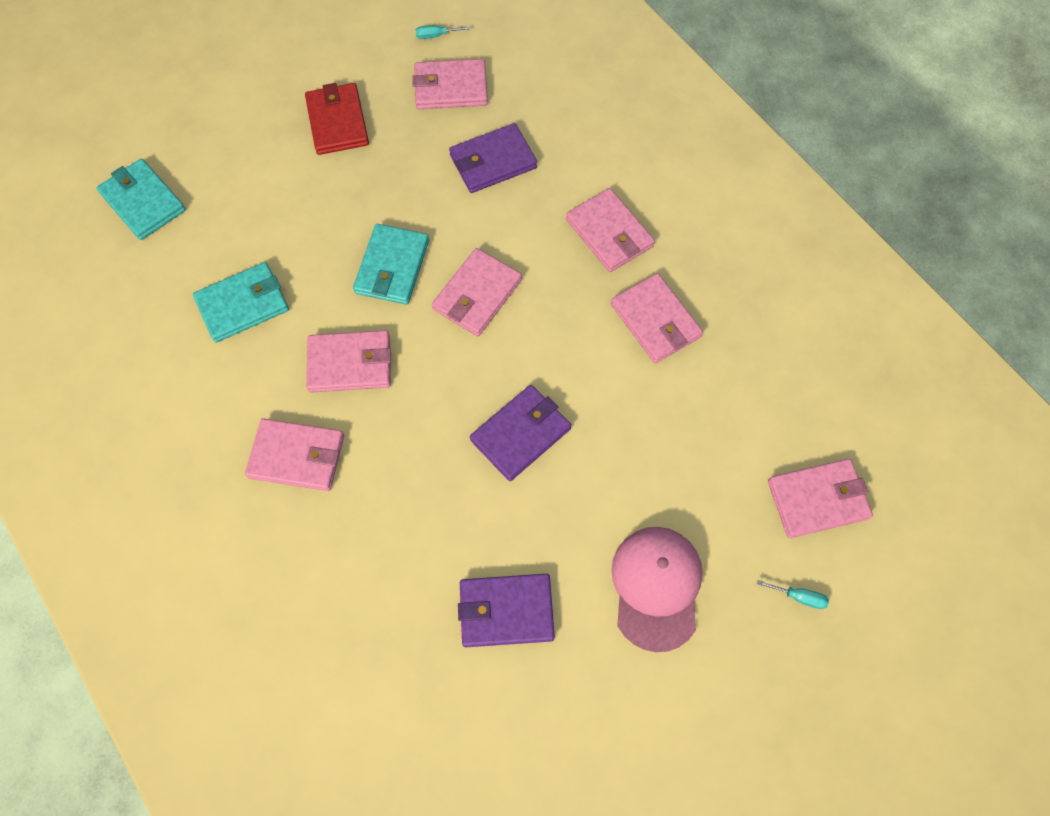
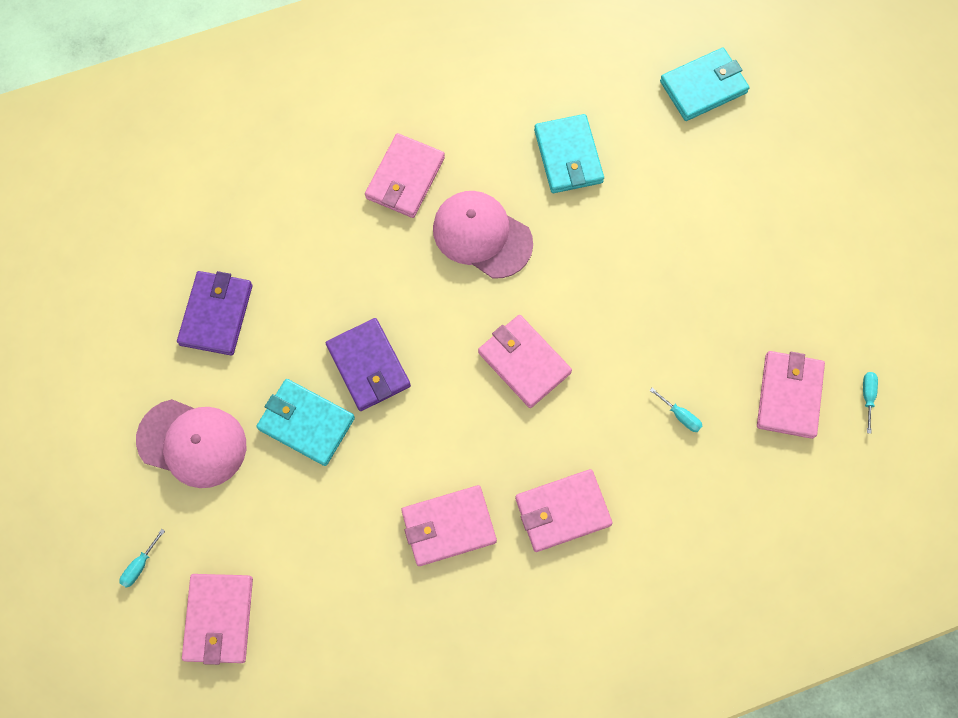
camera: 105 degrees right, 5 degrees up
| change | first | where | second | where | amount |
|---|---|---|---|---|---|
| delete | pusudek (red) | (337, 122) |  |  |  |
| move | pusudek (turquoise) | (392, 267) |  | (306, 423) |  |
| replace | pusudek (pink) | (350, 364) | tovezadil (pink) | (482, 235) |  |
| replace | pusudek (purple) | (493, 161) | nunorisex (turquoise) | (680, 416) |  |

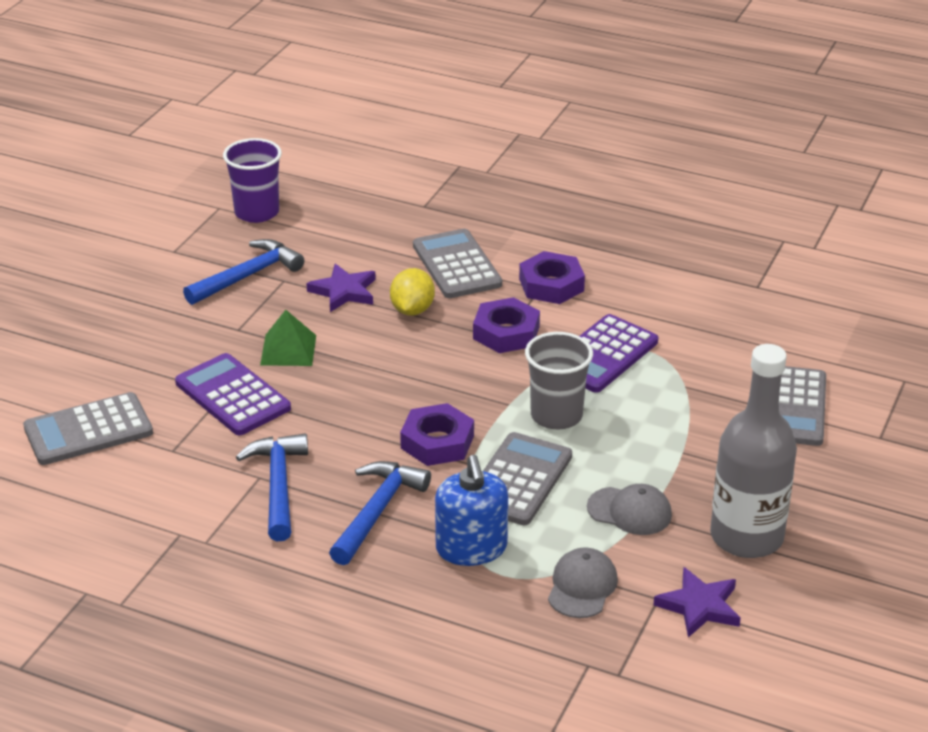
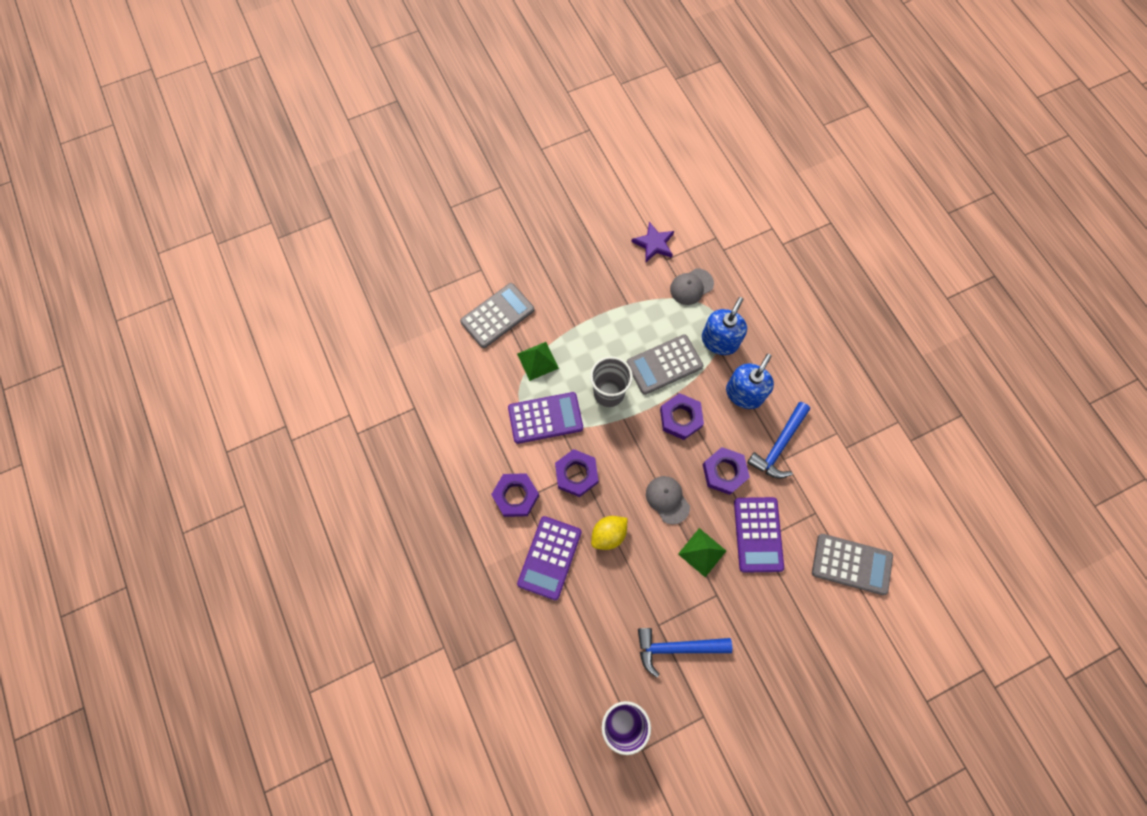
camera: 140 degrees left, 35 degrees up
| change | first | where | second | where | amount |
|---|---|---|---|---|---|
| delete | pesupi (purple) | (344, 291) |  |  |  |
| delete | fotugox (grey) | (746, 537) |  |  |  |
| insert |  |  | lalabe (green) | (537, 361) |  |
| insert |  |  | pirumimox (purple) | (724, 472) |  |
| move | tovezadil (grey) | (629, 511) |  | (667, 499) |  |
| replace | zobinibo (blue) | (377, 511) | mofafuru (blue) | (744, 393) |  |
| recolor | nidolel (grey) | (457, 265) | nidolel (purple) | (549, 557) |  |

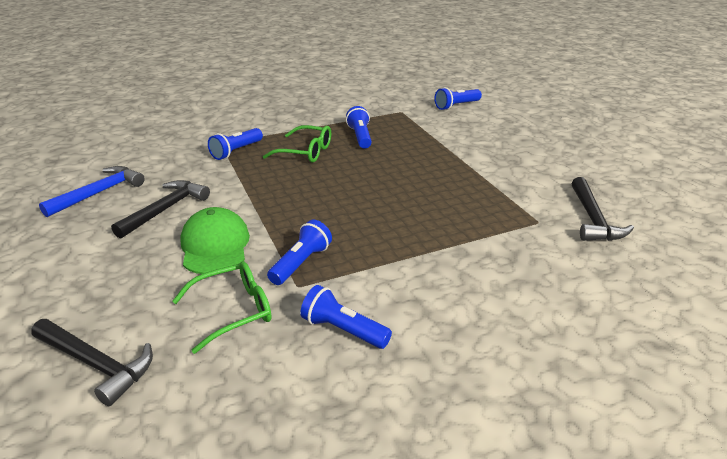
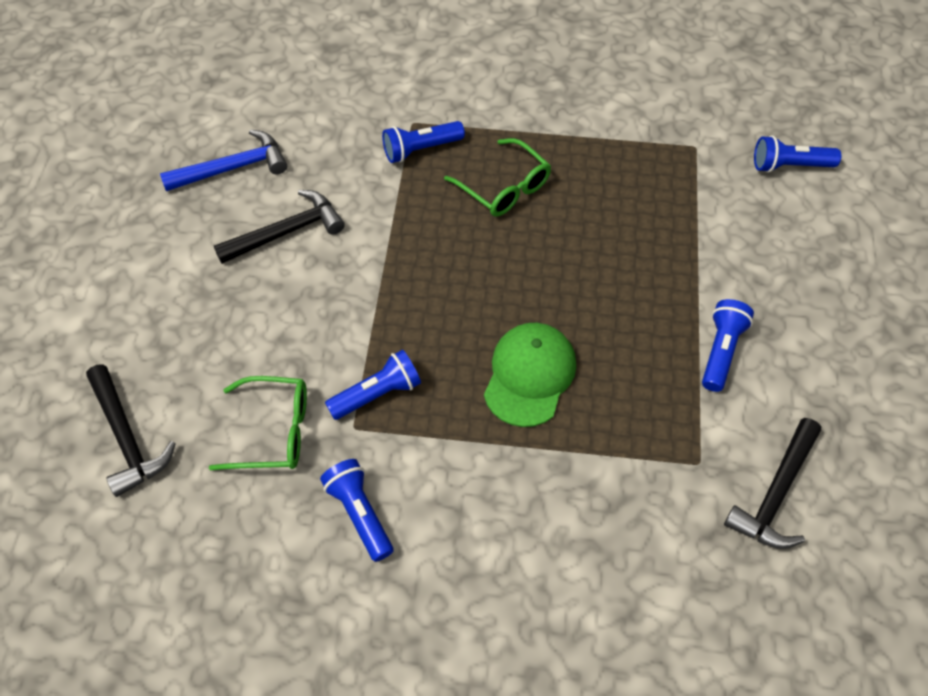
camera: 30 degrees right, 25 degrees up
| change | first | where | second | where | amount |
|---|---|---|---|---|---|
| move | tovezadil (green) | (215, 246) |  | (529, 375) |  |
| move | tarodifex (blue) | (360, 137) |  | (721, 351) |  |

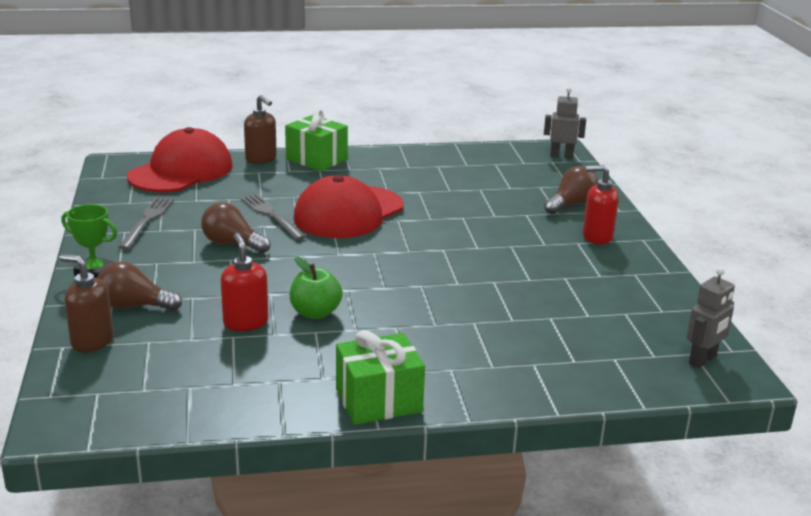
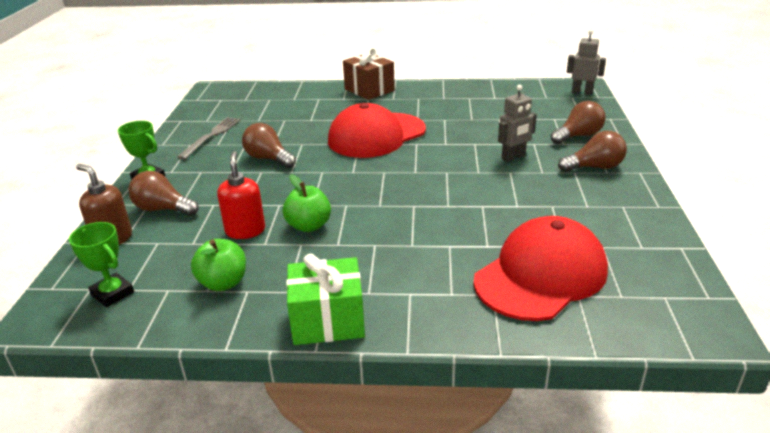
camera: 15 degrees right, 5 degrees up
| change | first | where | second | where | amount |
|---|---|---|---|---|---|
| delete | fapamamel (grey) | (271, 215) |  |  |  |
| delete | mofafuru (brown) | (261, 159) |  |  |  |
| insert |  |  | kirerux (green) | (112, 293) |  |
| insert |  |  | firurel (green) | (223, 283) |  |
| move | tovezadil (red) | (181, 171) |  | (541, 275) |  |
| move | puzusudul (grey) | (703, 360) |  | (513, 157) |  |
| replace | mofafuru (red) | (597, 237) | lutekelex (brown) | (594, 167) |  |
| recolor | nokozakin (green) | (316, 159) | nokozakin (brown) | (369, 90) |  |

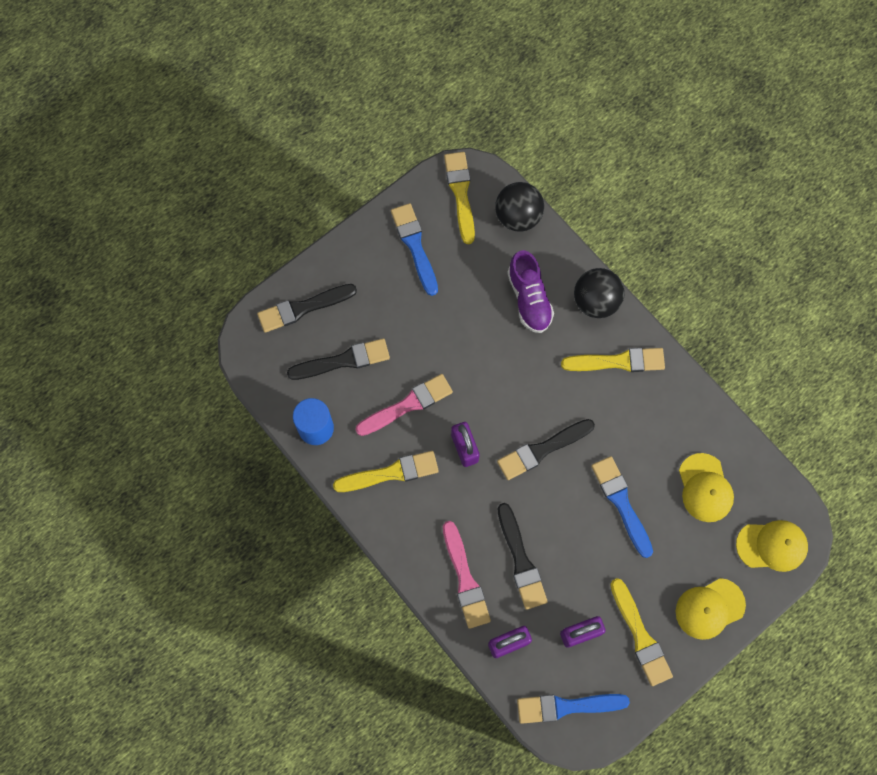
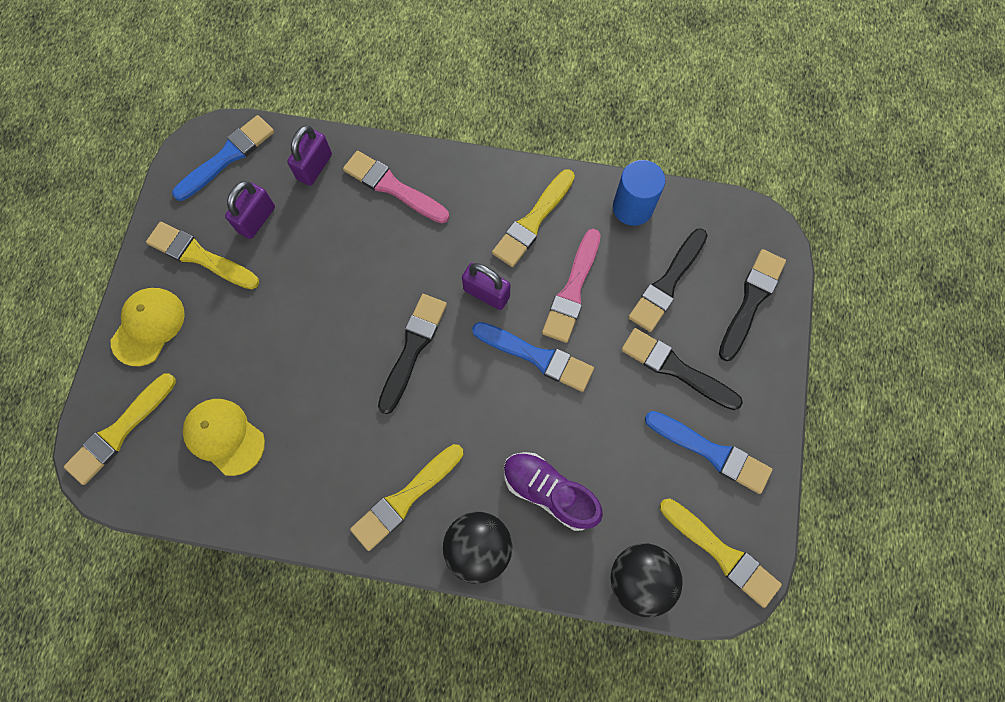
camera: 140 degrees right, 0 degrees up
| change | first | where | second | where | amount |
|---|---|---|---|---|---|
| move | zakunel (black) | (521, 560) |  | (676, 369) |  |
| move | zakunel (blue) | (621, 503) |  | (537, 357) |  |
| replace | tovezadil (yellow) | (772, 546) | zakunel (yellow) | (120, 431) |  |

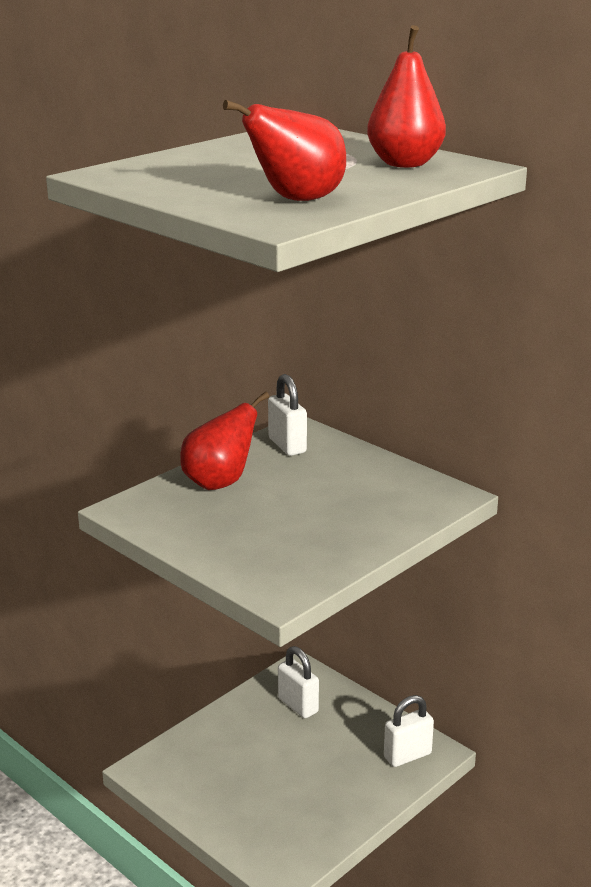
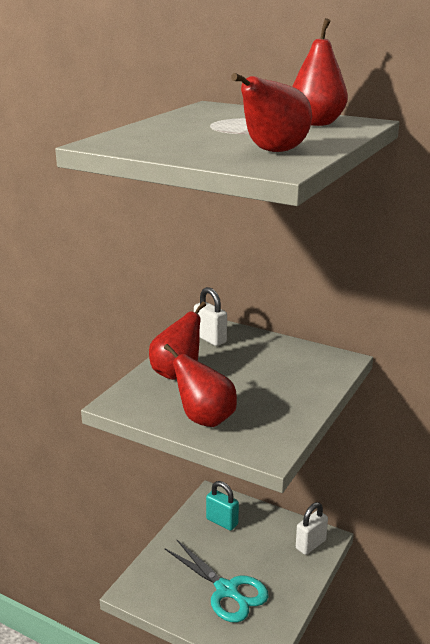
camera: 15 degrees left, 0 degrees up
| change | first | where | second | where | amount |
|---|---|---|---|---|---|
| insert |  |  | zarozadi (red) | (204, 419) |  |
| insert |  |  | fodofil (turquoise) | (226, 590) |  |
| recolor | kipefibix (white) | (298, 705) | kipefibix (turquoise) | (222, 522) |  |

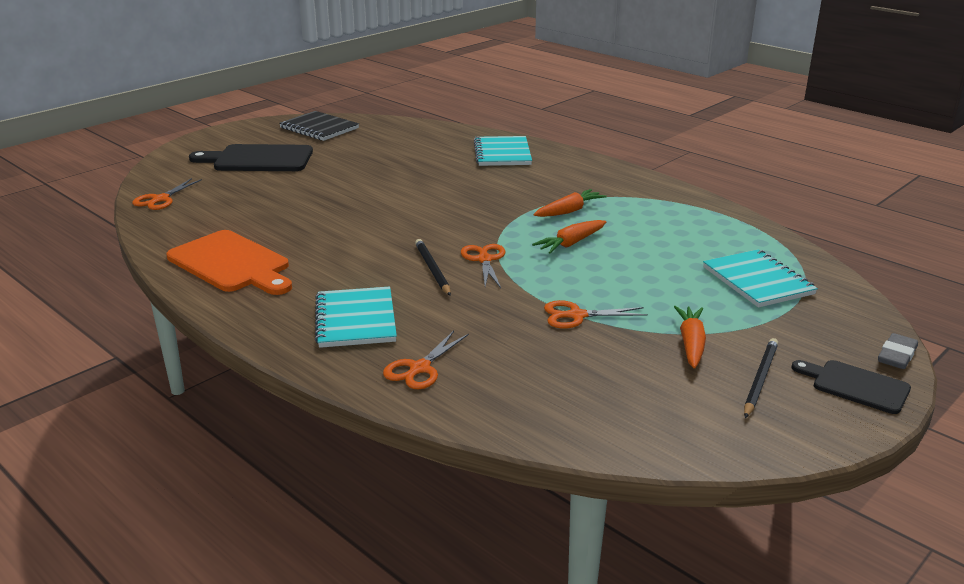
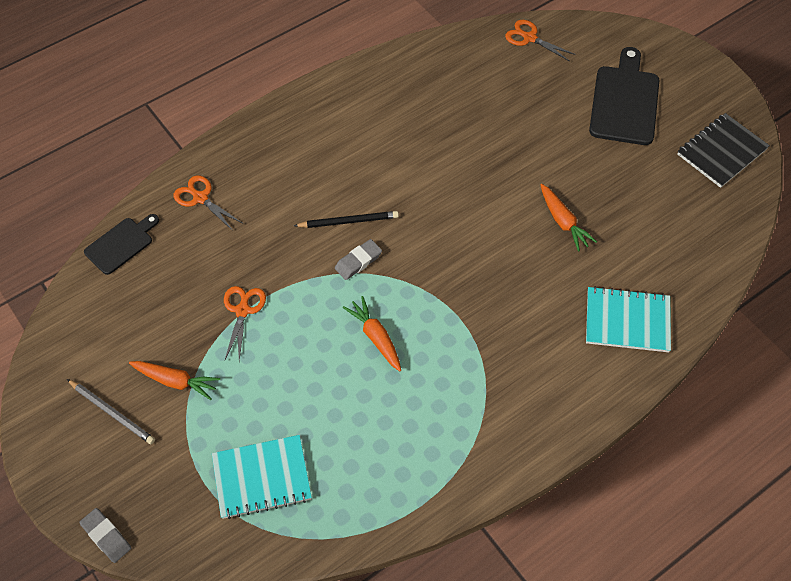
camera: 100 degrees right, 30 degrees up
| change | first | where | second | where | amount |
|---|---|---|---|---|---|
| delete | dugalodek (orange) | (231, 264) |  |  |  |
| delete | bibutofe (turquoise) | (356, 320) |  |  |  |
| move | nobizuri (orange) | (569, 211) |  | (563, 222) |  |
| move | dugalodek (black) | (856, 386) |  | (121, 244) |  |
| replace | fodofil (orange) | (484, 259) | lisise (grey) | (358, 261) |  |
| recolor | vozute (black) | (760, 379) | vozute (grey) | (112, 412) |  |

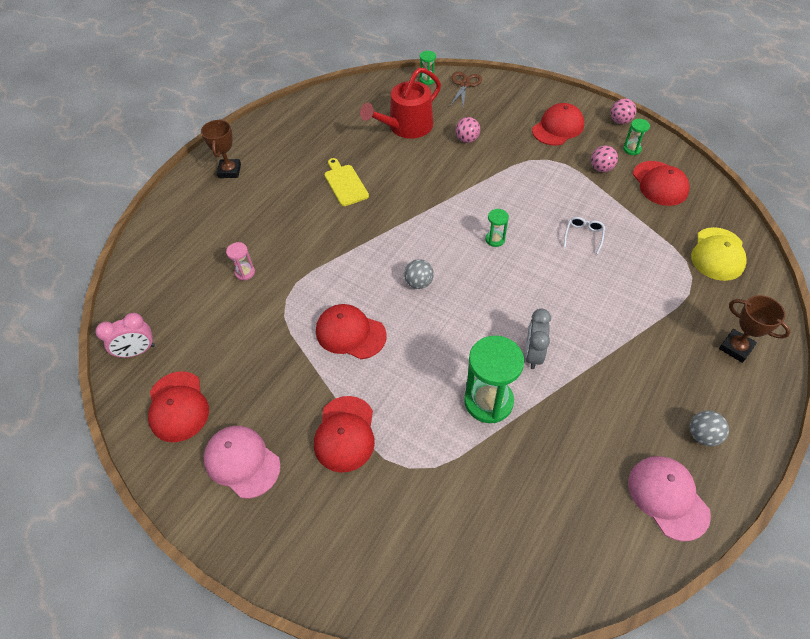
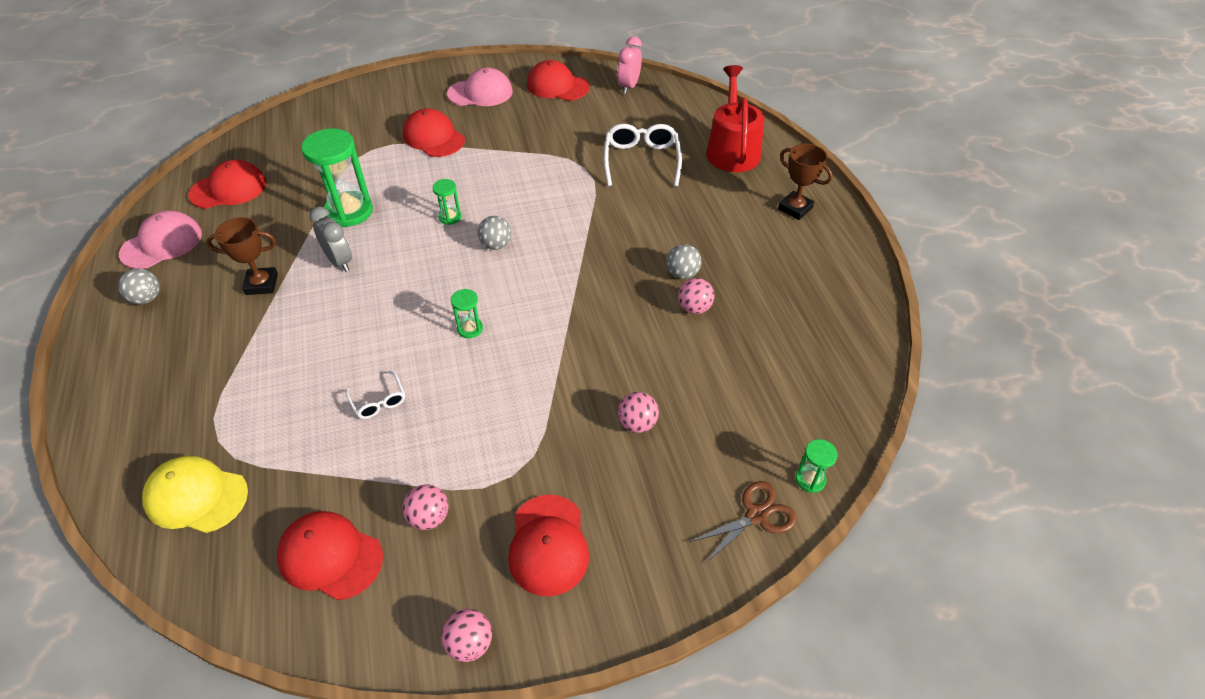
camera: 130 degrees right, 5 degrees down
| change | first | where | second | where | amount |
|---|---|---|---|---|---|
| insert |  |  | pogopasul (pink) | (694, 308) |  |
| move | tovezadil (red) | (350, 333) |  | (229, 189) |  |
| move | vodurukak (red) | (406, 127) |  | (732, 150) |  |
| move | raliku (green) | (632, 149) |  | (450, 217) |  |
| move | kirerux (brown) | (735, 348) |  | (261, 284) |  |
| replace | raliku (pink) | (245, 272) | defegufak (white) | (641, 160) |  |
| replace | dugalodek (yellow) | (345, 183) | pogopasul (grey) | (682, 274) |  |
| rotate | fodofil (brown) | (464, 85) |  | (756, 516) | 90 degrees counterclockwise |
| rotate | tovezadil (pink) | (667, 497) |  | (162, 243) | 60 degrees counterclockwise |
| rotate | tovezadil (yellow) | (718, 254) |  | (196, 496) | 45 degrees counterclockwise |

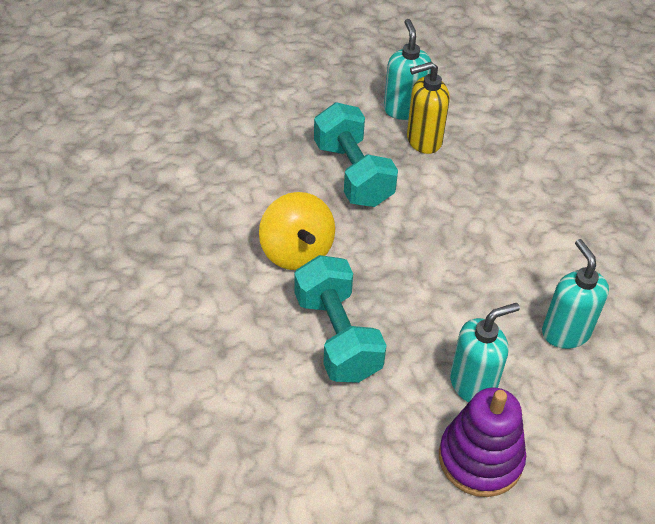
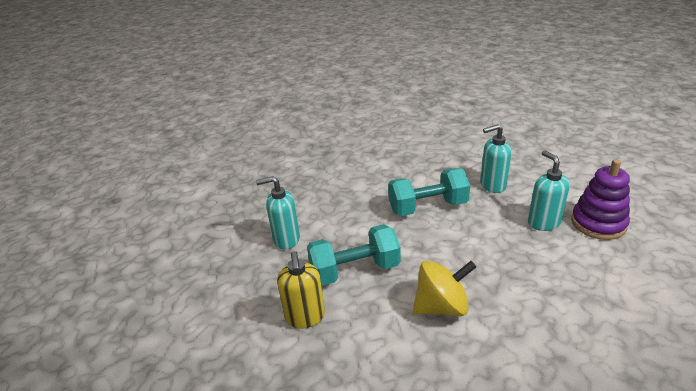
camera: 80 degrees left, 15 degrees down
| change | first | where | second | where | amount |
|---|---|---|---|---|---|
| move | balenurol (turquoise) | (337, 336) |  | (428, 207) |  |
| move | mofafuru (yellow) | (423, 140) |  | (305, 317) |  |

